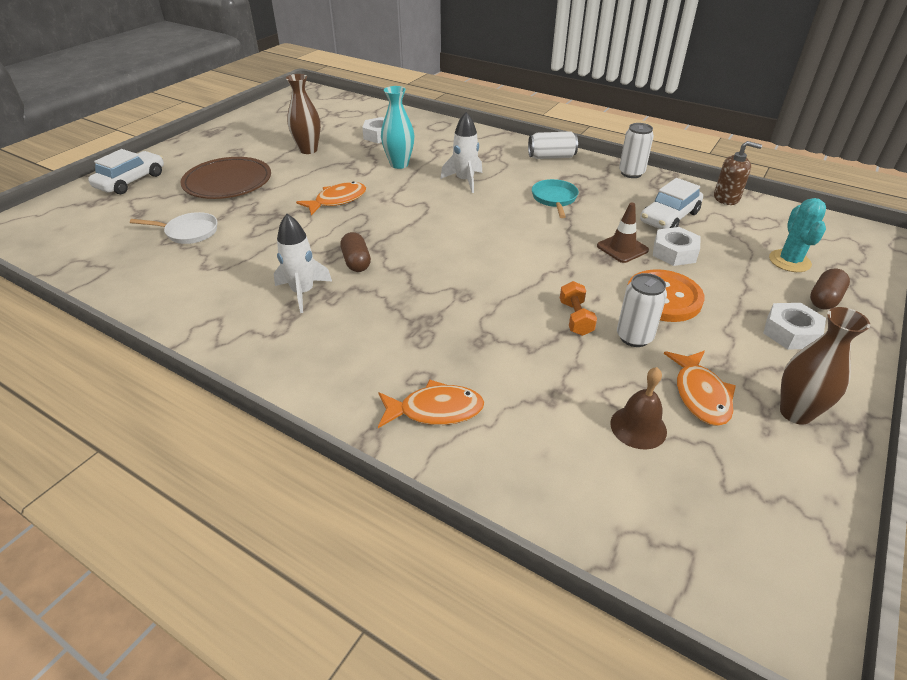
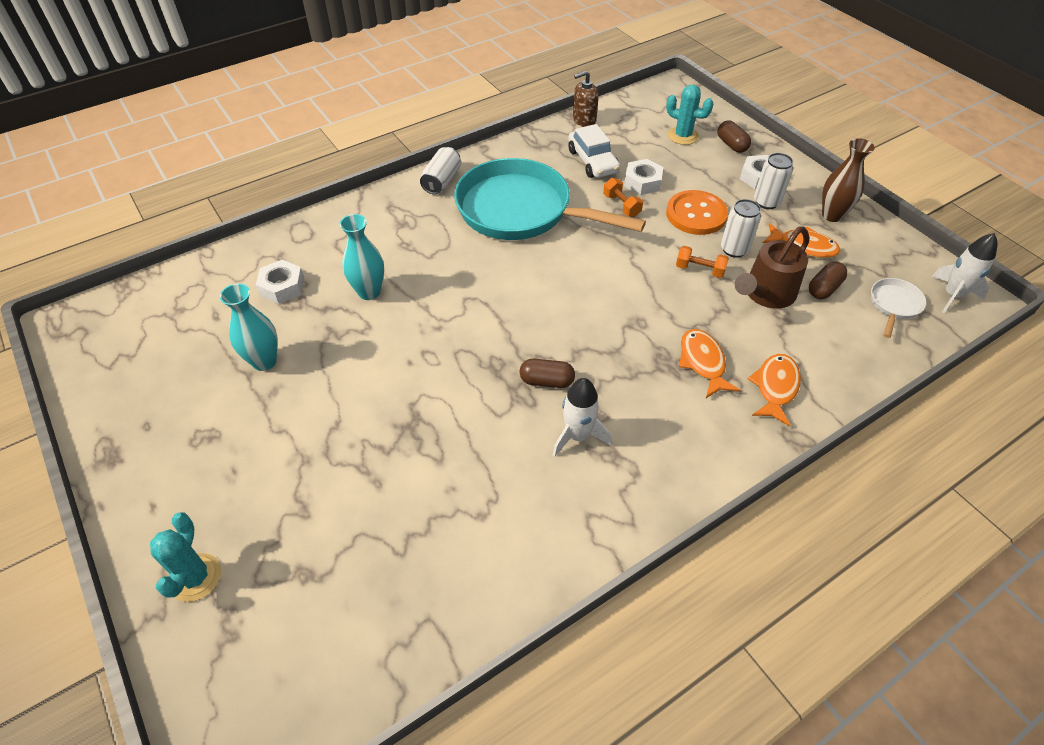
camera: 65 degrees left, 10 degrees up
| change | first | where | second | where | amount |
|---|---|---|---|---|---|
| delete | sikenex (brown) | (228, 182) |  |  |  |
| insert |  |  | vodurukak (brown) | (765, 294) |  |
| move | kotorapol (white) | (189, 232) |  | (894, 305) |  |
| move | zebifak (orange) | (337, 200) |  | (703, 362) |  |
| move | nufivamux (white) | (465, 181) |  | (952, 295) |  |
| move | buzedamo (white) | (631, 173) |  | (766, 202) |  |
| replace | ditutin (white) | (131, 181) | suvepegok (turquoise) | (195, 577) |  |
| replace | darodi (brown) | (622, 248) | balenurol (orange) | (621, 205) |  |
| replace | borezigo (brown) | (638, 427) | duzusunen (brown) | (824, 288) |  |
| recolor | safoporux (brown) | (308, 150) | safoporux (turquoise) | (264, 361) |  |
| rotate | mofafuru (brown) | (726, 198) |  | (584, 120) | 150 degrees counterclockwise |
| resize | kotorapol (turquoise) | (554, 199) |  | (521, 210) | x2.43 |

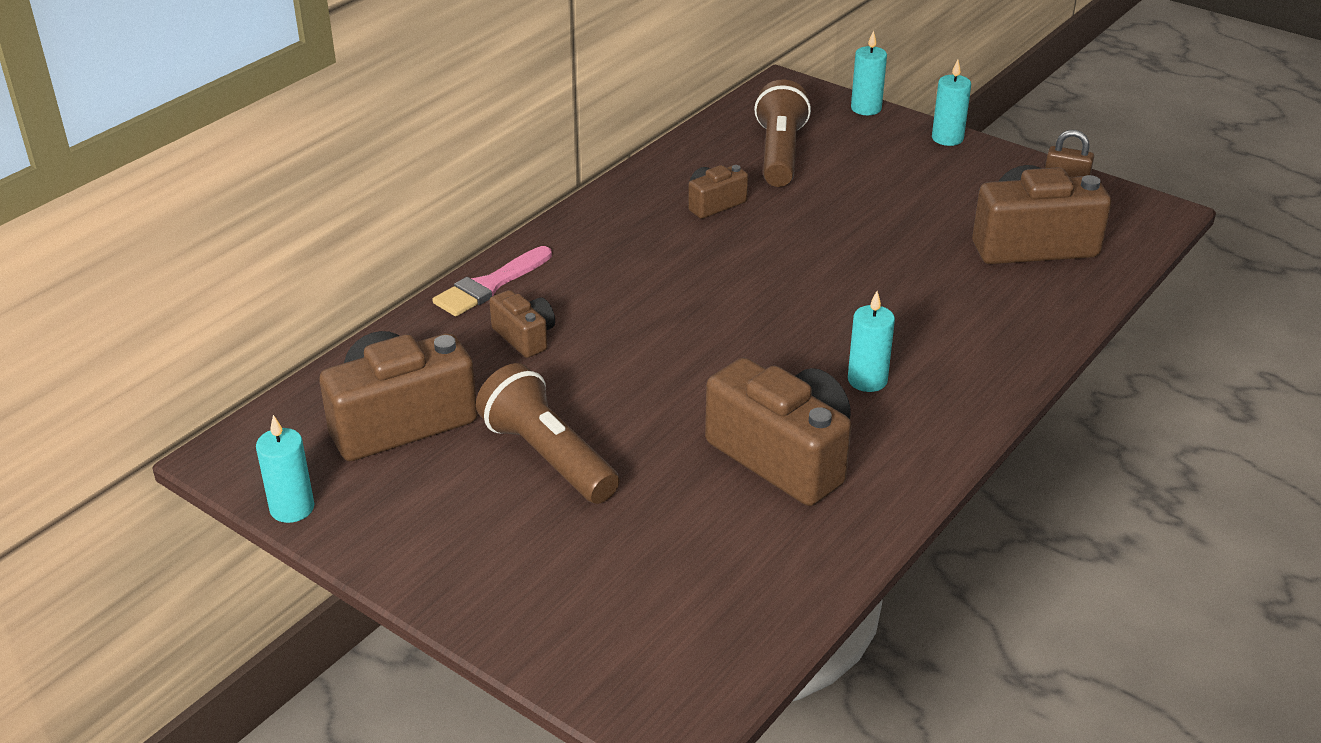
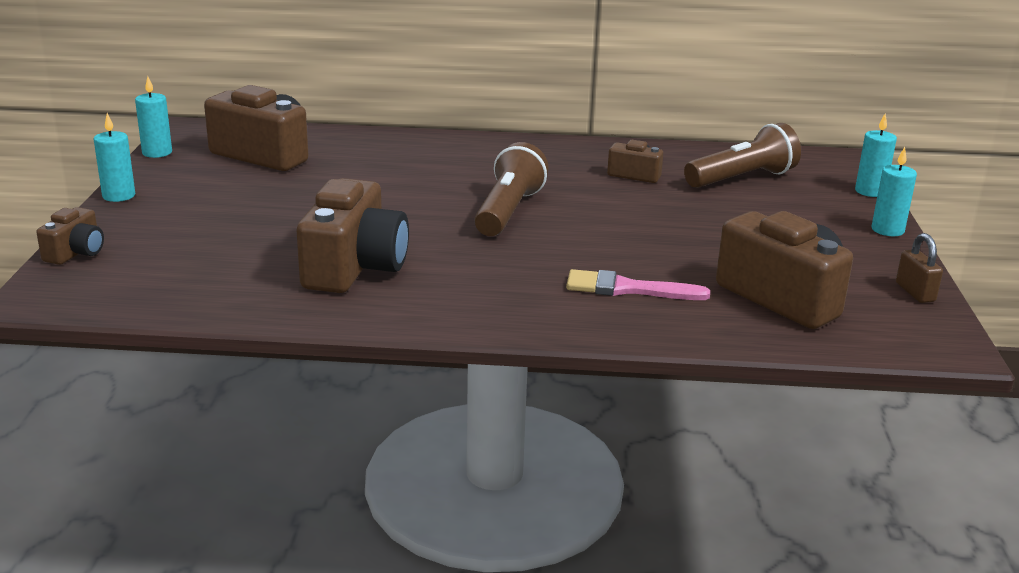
camera: 55 degrees right, 10 degrees down
| change | first | where | second | where | amount |
|---|---|---|---|---|---|
| move | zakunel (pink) | (490, 285) |  | (627, 289) |  |
| move | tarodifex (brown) | (547, 457) |  | (508, 211) |  |
| move | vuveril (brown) | (525, 337) |  | (76, 252) |  |
| move | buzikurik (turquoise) | (867, 380) |  | (119, 196) |  |

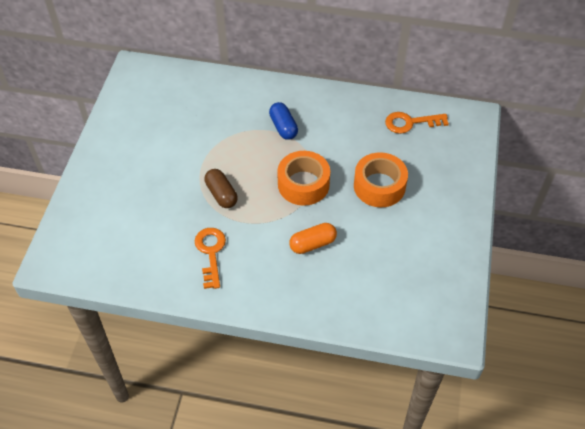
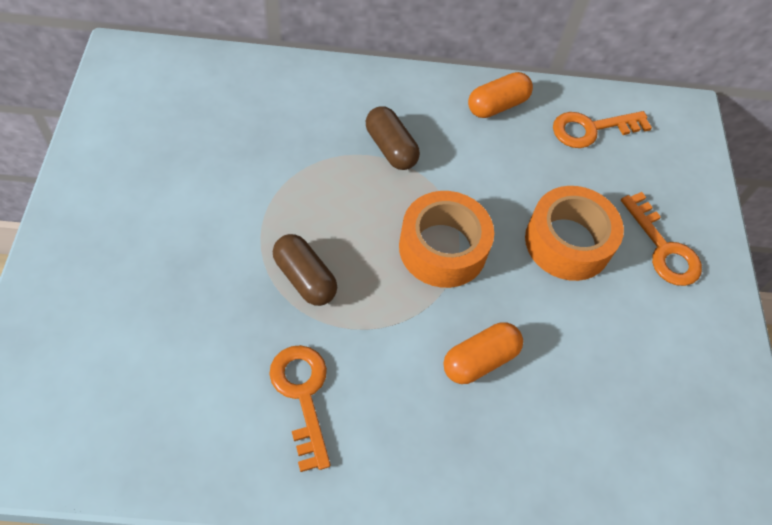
camera: 15 degrees left, 5 degrees up
| change | first | where | second | where | amount |
|---|---|---|---|---|---|
| insert |  |  | duzusunen (orange) | (497, 105) |  |
| insert |  |  | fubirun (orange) | (663, 248) |  |
| recolor | duzusunen (blue) | (283, 127) | duzusunen (brown) | (391, 148) |  |

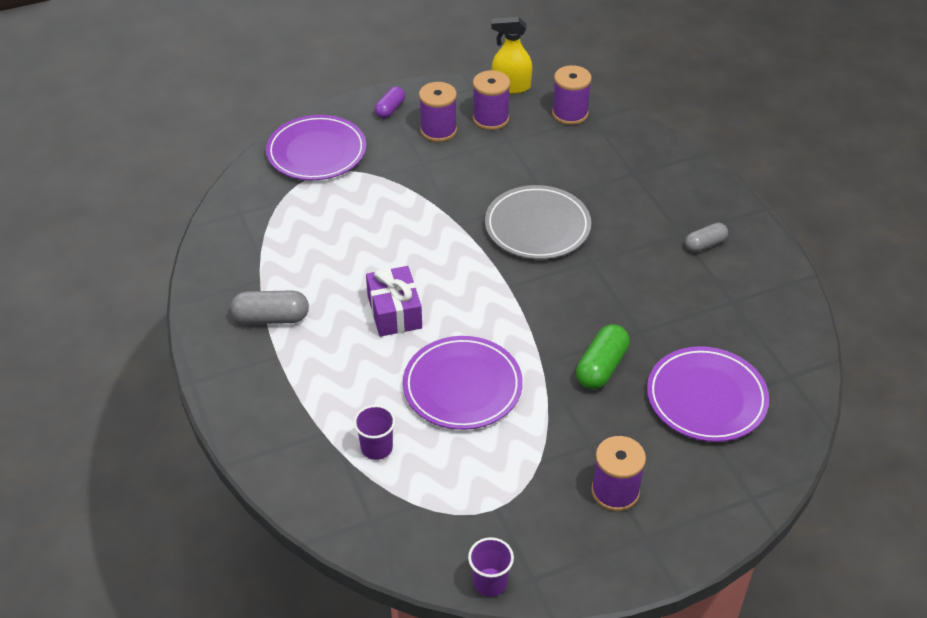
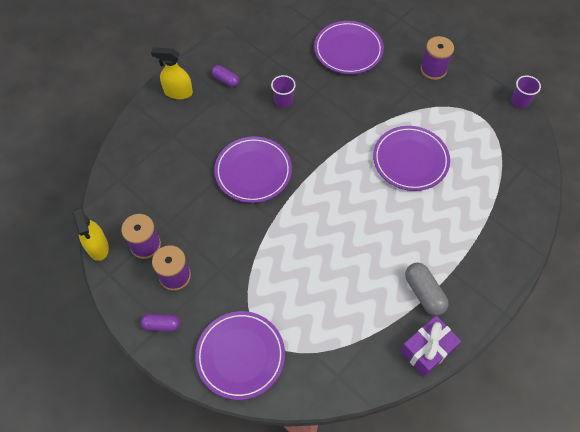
camera: 115 degrees left, 15 degrees up
| change | first | where | second | where | amount |
|---|---|---|---|---|---|
| delete | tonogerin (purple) | (570, 114) |  |  |  |
| delete | duzusunen (green) | (601, 367) |  |  |  |
| insert |  |  | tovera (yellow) | (178, 92) |  |
| move | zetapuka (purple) | (376, 448) |  | (283, 101) |  |
| move | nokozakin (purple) | (394, 312) |  | (427, 349) |  |
| recolor | sikenex (grey) | (537, 226) | sikenex (purple) | (253, 171) |  |
| recolor | duzusunen (grey) | (705, 244) | duzusunen (purple) | (226, 80) |  |

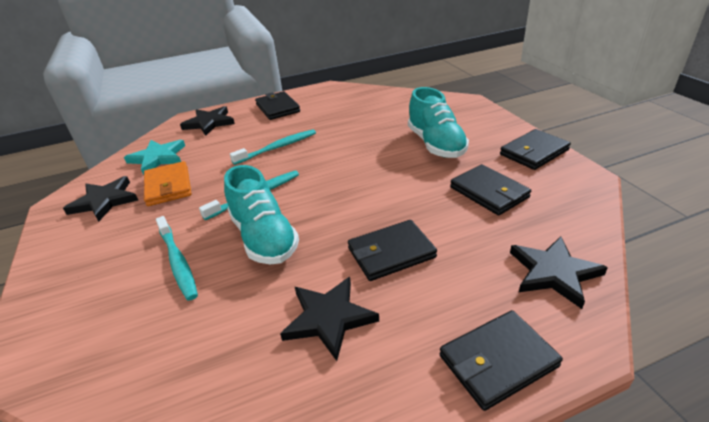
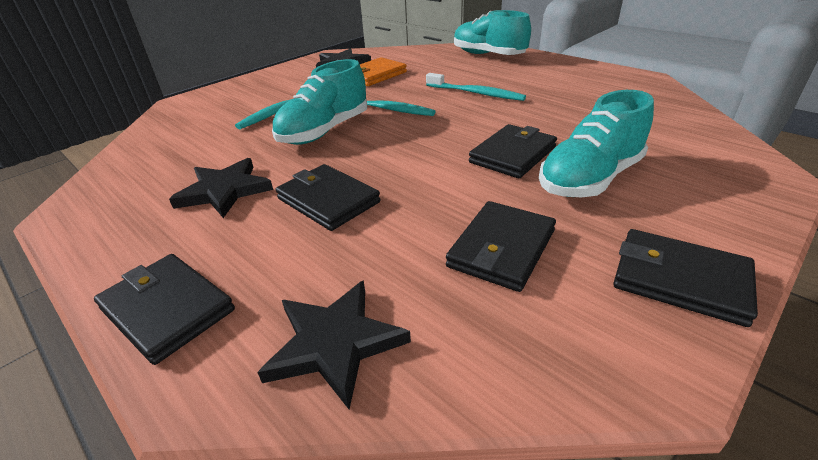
camera: 65 degrees right, 0 degrees up
| change | first | where | second | where | amount |
|---|---|---|---|---|---|
| delete | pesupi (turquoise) | (158, 158) |  |  |  |
| move | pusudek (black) | (277, 108) |  | (513, 155) |  |
| replace | pesupi (black) | (209, 123) | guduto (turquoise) | (488, 55) |  |

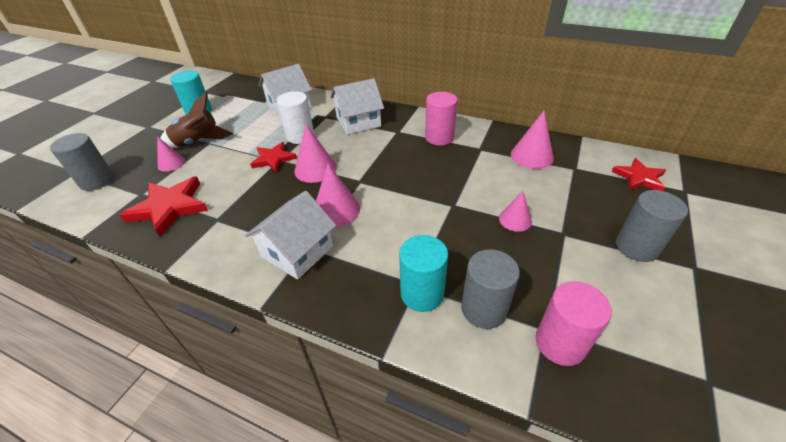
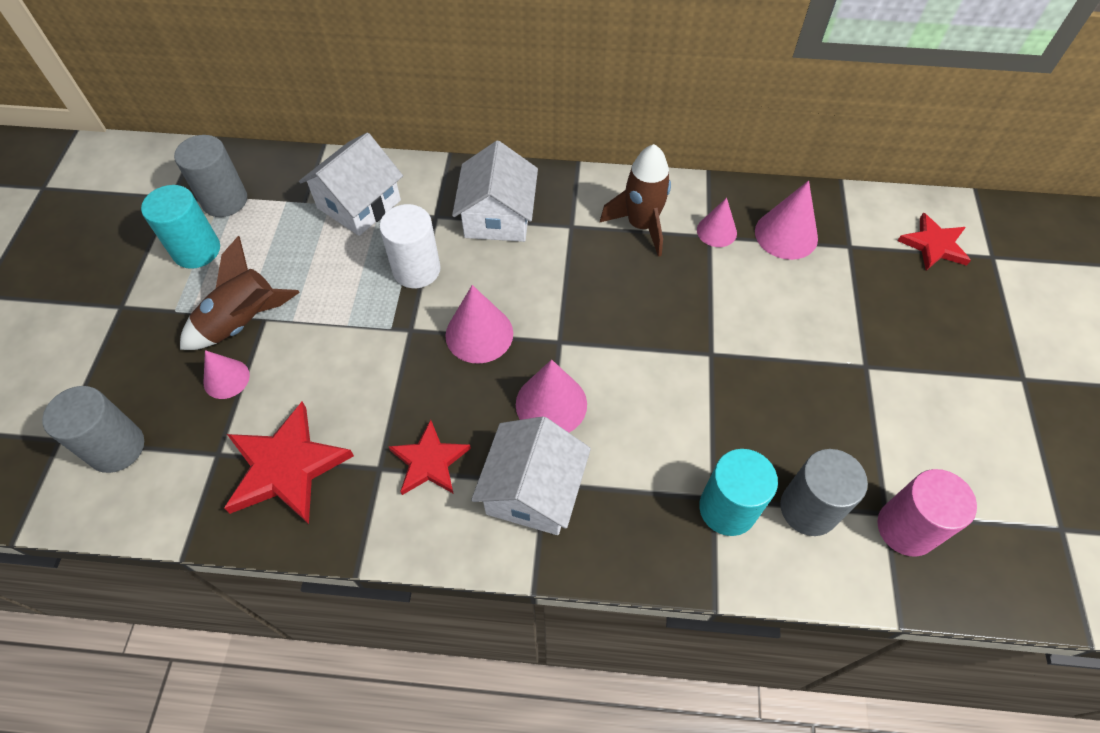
camera: 20 degrees left, 15 degrees up
| change | first | where | second | where | amount |
|---|---|---|---|---|---|
| move | pesupi (red) | (273, 159) |  | (429, 461) |  |
| move | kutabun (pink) | (515, 220) |  | (716, 231) |  |
| move | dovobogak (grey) | (636, 247) |  | (225, 200) |  |
| replace | dovobogak (pink) | (439, 137) | nufivamux (brown) | (641, 225) |  |
| rotate | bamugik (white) | (358, 122) |  | (498, 217) | 45 degrees counterclockwise |

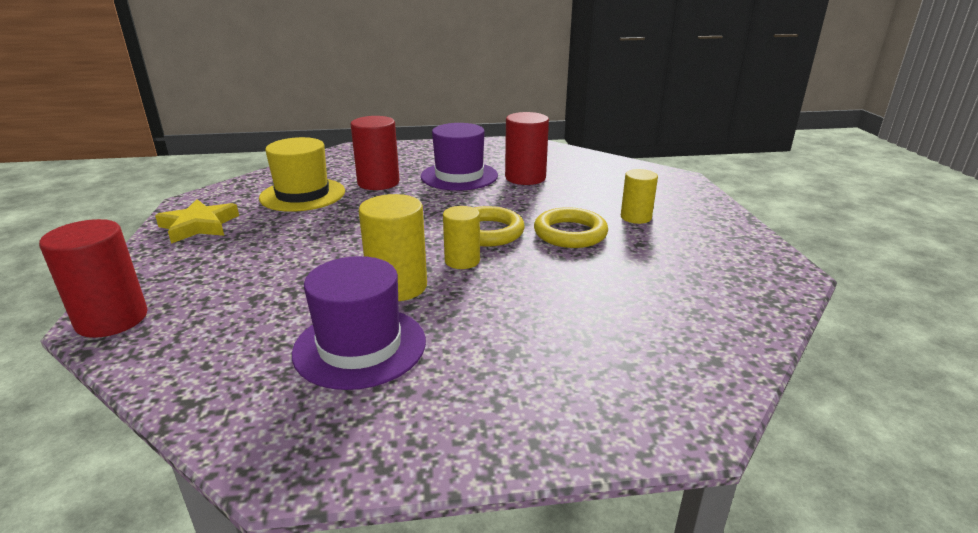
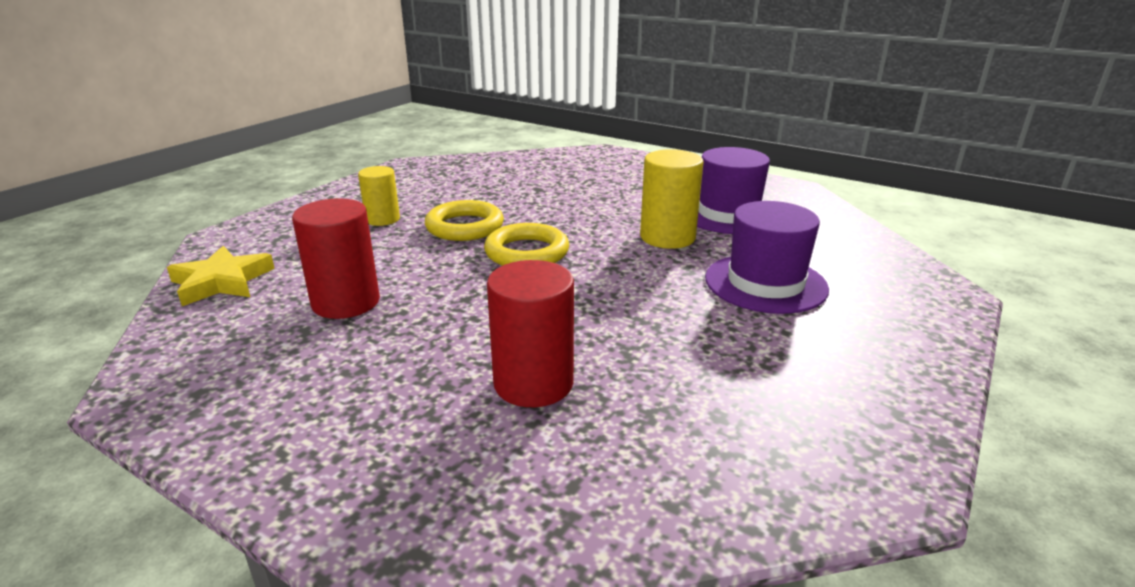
camera: 140 degrees left, 0 degrees up
| change | first | where | second | where | amount |
|---|---|---|---|---|---|
| delete | dovobogak (red) | (112, 319) |  |  |  |
| delete | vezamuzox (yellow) | (303, 195) |  |  |  |
| delete | dovobogak (yellow) | (462, 261) |  |  |  |
| move | pesupi (yellow) | (199, 226) |  | (222, 282) |  |
| move | vezamuzox (purple) | (459, 176) |  | (765, 283) |  |

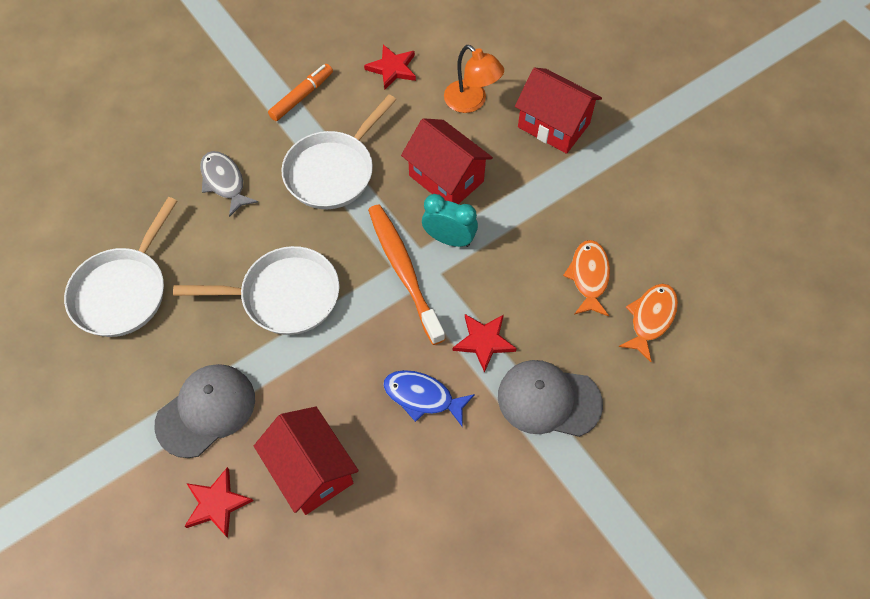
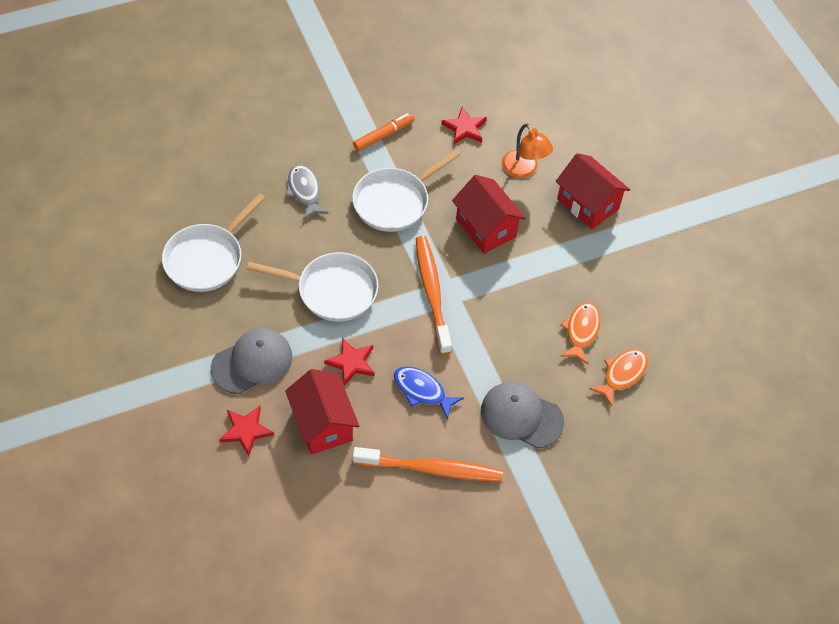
camera: 10 degrees right, 5 degrees down
| change | first | where | second | where | amount |
|---|---|---|---|---|---|
| delete | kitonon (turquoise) | (449, 239) |  |  |  |
| insert |  |  | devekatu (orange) | (431, 469) |  |
| move | pesupi (red) | (484, 341) |  | (351, 362) |  |

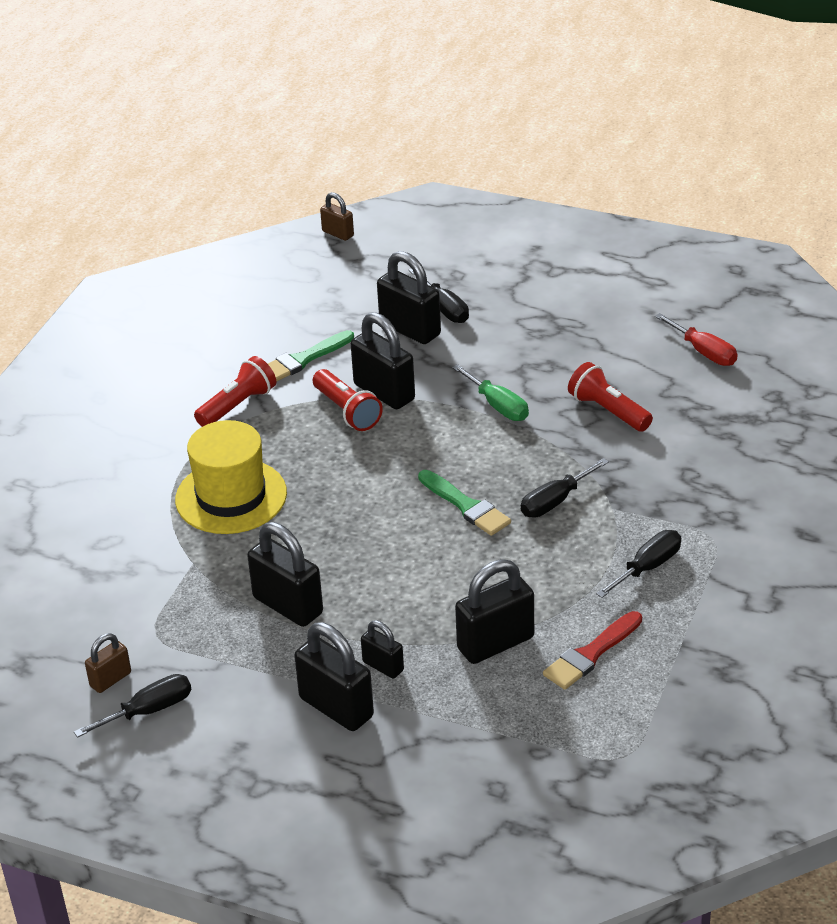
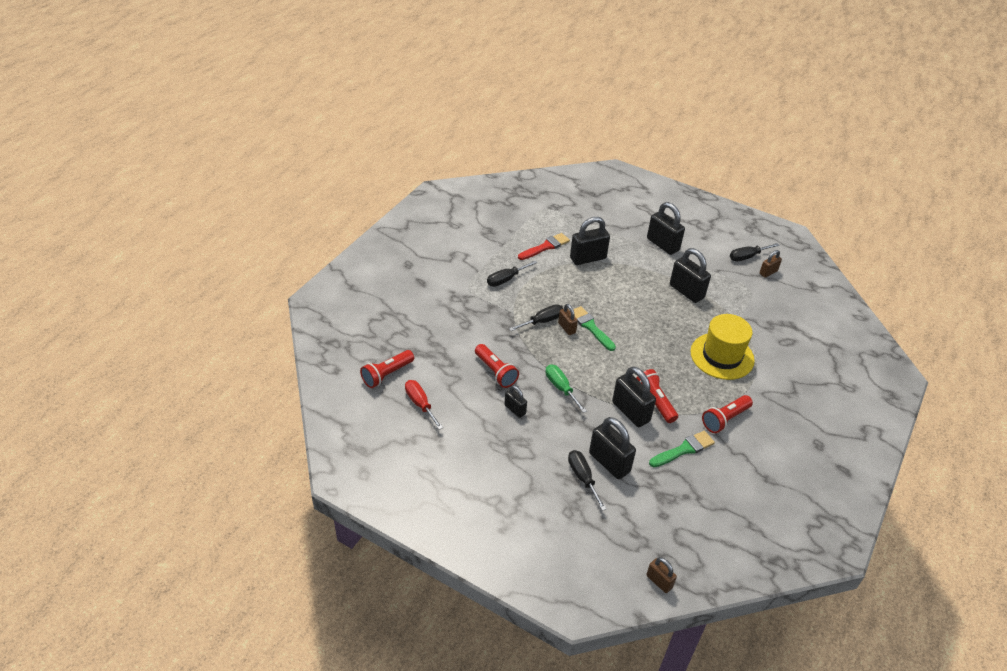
camera: 175 degrees left, 5 degrees up
| change | first | where | second | where | amount |
|---|---|---|---|---|---|
| insert |  |  | tarodifex (red) | (387, 374) |  |
| insert |  |  | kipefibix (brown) | (567, 328) |  |
| move | kipefibix (black) | (383, 666) |  | (515, 409) |  |

